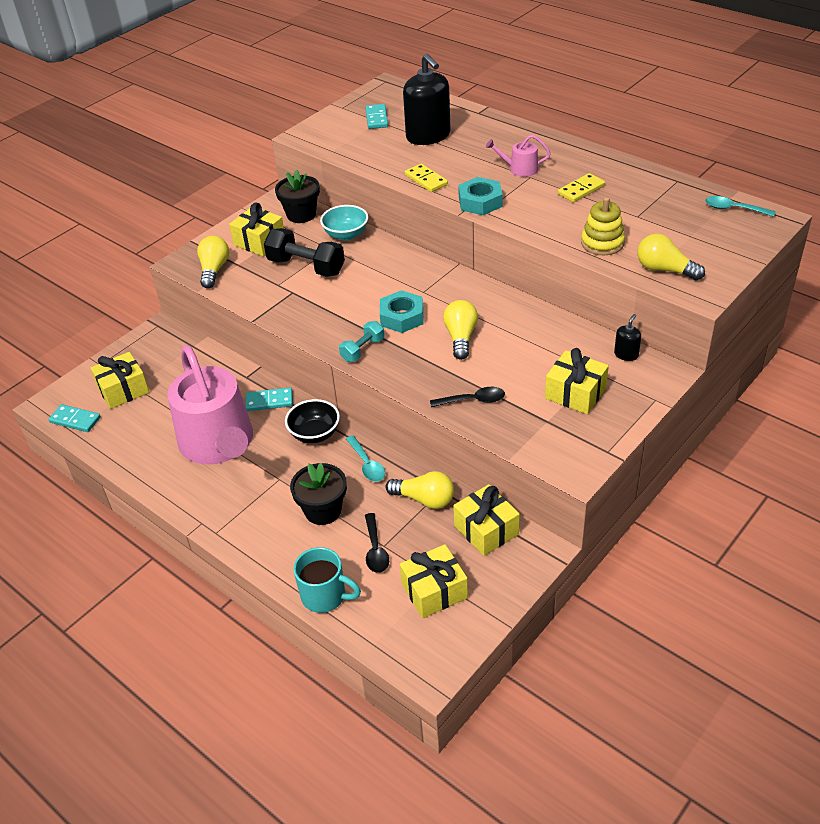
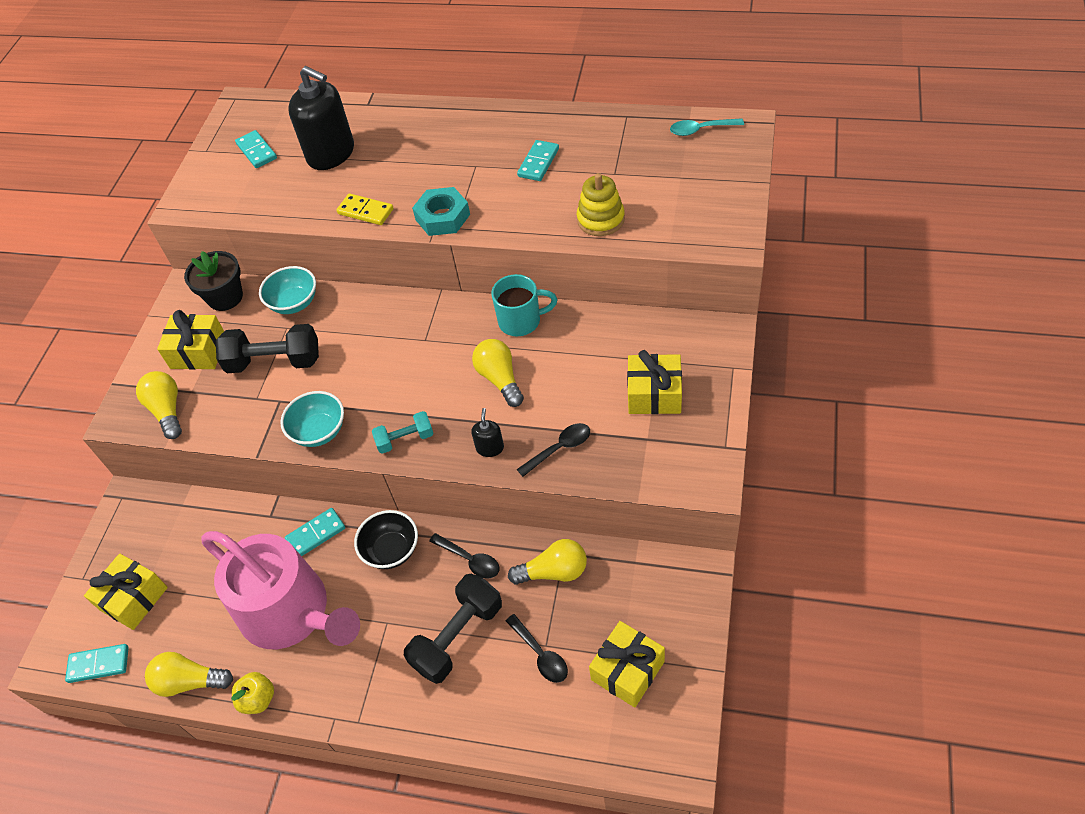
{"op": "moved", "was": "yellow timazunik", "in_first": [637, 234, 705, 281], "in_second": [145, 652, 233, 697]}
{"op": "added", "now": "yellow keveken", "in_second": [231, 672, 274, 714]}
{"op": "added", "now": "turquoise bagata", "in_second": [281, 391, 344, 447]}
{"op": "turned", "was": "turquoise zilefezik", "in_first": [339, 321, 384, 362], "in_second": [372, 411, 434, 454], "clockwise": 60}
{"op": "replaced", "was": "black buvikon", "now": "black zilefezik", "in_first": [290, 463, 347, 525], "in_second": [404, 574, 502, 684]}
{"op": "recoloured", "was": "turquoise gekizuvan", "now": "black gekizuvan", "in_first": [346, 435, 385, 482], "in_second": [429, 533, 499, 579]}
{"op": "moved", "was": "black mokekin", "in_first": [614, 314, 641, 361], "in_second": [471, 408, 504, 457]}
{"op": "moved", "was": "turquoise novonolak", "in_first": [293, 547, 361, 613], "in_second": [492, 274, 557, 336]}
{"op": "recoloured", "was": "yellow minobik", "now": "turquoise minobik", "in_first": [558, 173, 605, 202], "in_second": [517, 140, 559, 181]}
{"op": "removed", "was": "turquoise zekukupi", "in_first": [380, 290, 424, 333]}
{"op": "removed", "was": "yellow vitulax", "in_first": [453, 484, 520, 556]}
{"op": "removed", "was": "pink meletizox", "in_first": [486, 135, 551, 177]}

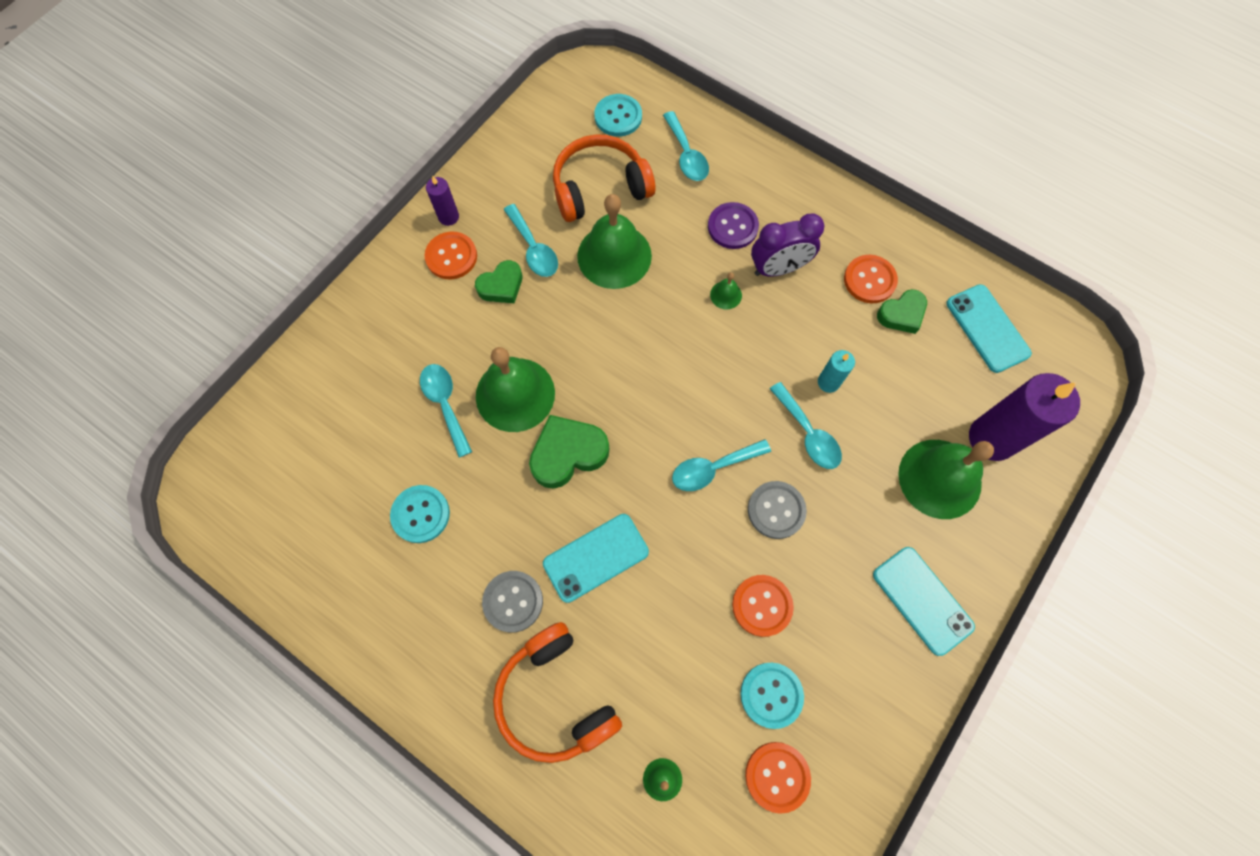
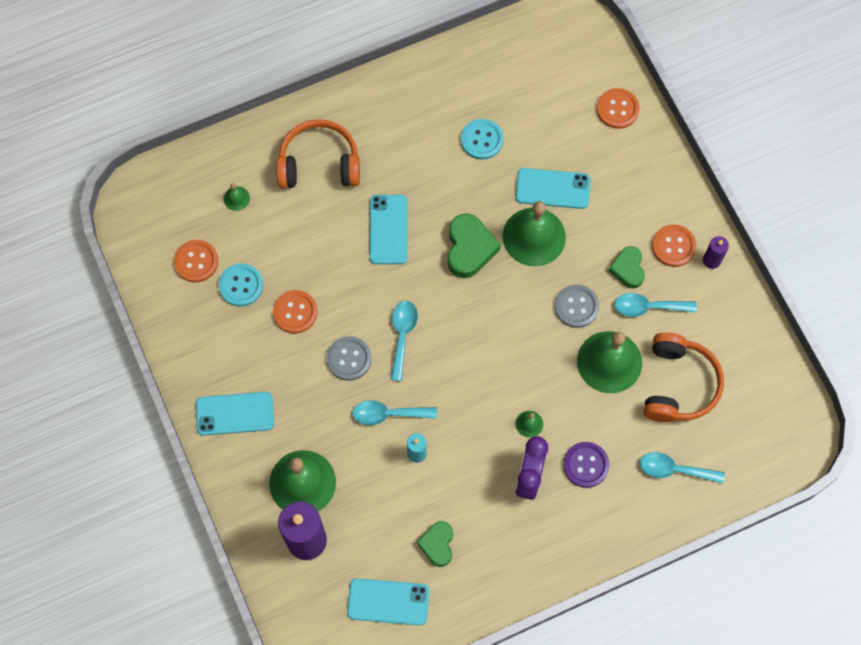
{"op": "replaced", "was": "turquoise gekizuvan", "now": "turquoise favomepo", "in_first": [420, 364, 472, 458], "in_second": [515, 168, 590, 209]}
{"op": "moved", "was": "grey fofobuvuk", "in_first": [482, 571, 543, 632], "in_second": [555, 284, 599, 328]}
{"op": "moved", "was": "orange fofobuvuk", "in_first": [844, 255, 898, 303], "in_second": [597, 88, 639, 129]}
{"op": "removed", "was": "turquoise fofobuvuk", "in_first": [594, 94, 642, 137]}

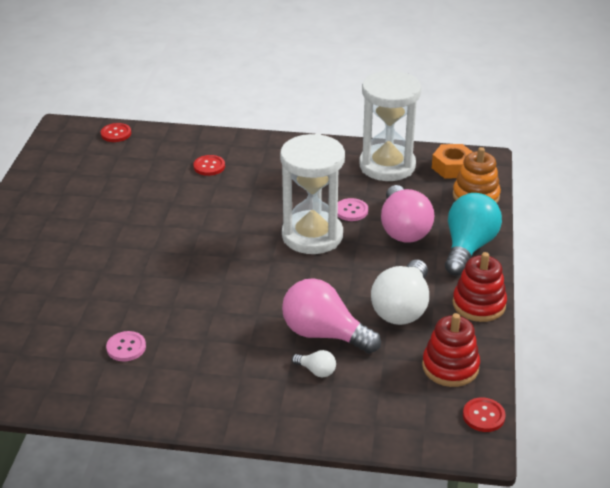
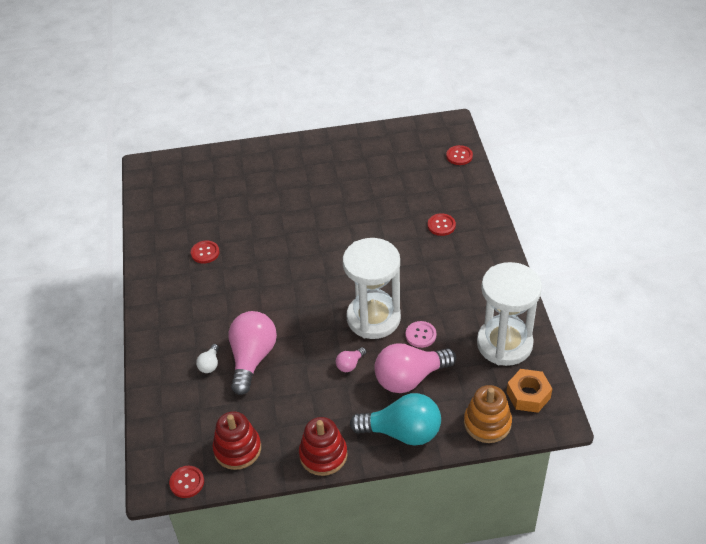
{"op": "recoloured", "was": "pink fofobuvuk", "now": "red fofobuvuk", "in_first": [106, 331, 146, 361], "in_second": [191, 240, 219, 264]}
{"op": "added", "now": "pink timazunik", "in_second": [336, 347, 366, 372]}
{"op": "removed", "was": "white timazunik", "in_first": [371, 260, 429, 325]}

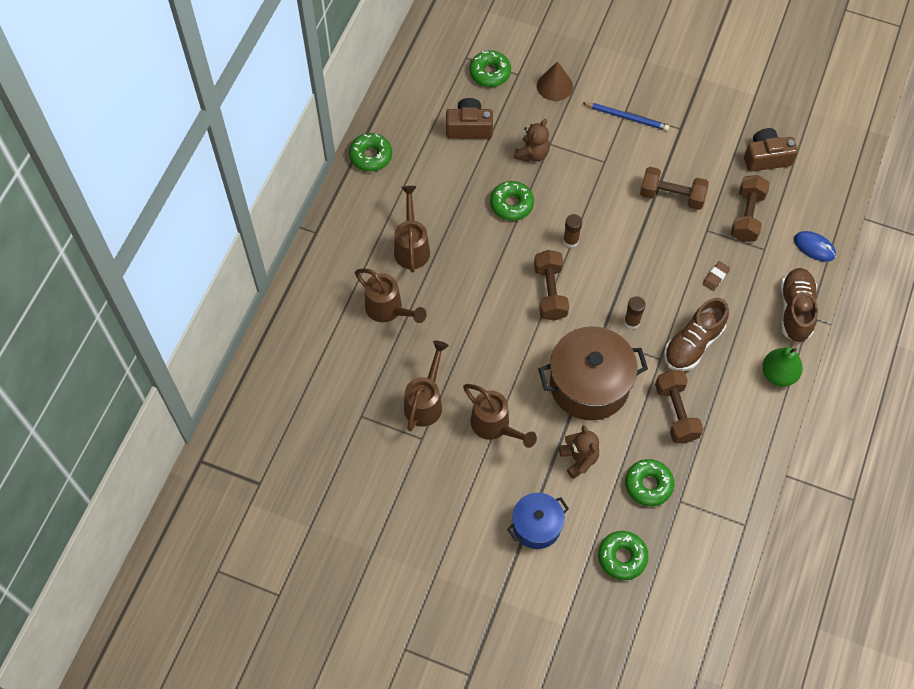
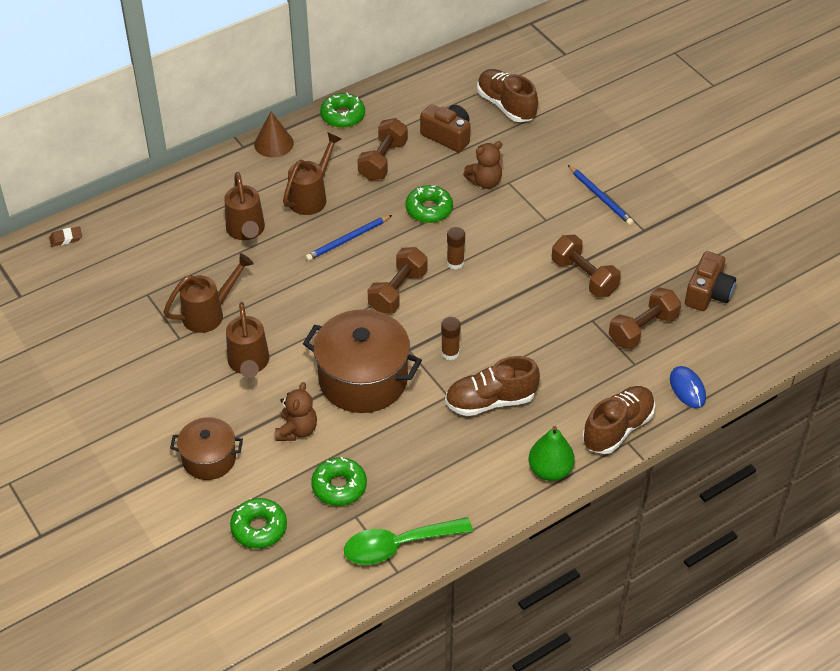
{"op": "moved", "was": "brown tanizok", "in_first": [703, 261, 730, 291], "in_second": [49, 227, 82, 247]}
{"op": "recoloured", "was": "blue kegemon", "now": "brown kegemon", "in_first": [507, 493, 569, 549], "in_second": [170, 417, 243, 480]}
{"op": "moved", "was": "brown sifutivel", "in_first": [537, 61, 573, 101], "in_second": [254, 111, 294, 157]}
{"op": "added", "now": "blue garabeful", "in_second": [305, 215, 392, 261]}
{"op": "added", "now": "green gekizuvan", "in_second": [344, 517, 473, 565]}
{"op": "moved", "was": "brown zilefezik", "in_first": [655, 370, 703, 443], "in_second": [357, 118, 408, 181]}
{"op": "replaced", "was": "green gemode", "now": "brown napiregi", "in_first": [469, 50, 511, 87], "in_second": [477, 69, 538, 122]}
{"op": "turned", "was": "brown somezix", "in_first": [744, 128, 798, 172], "in_second": [685, 251, 736, 311], "clockwise": 90}

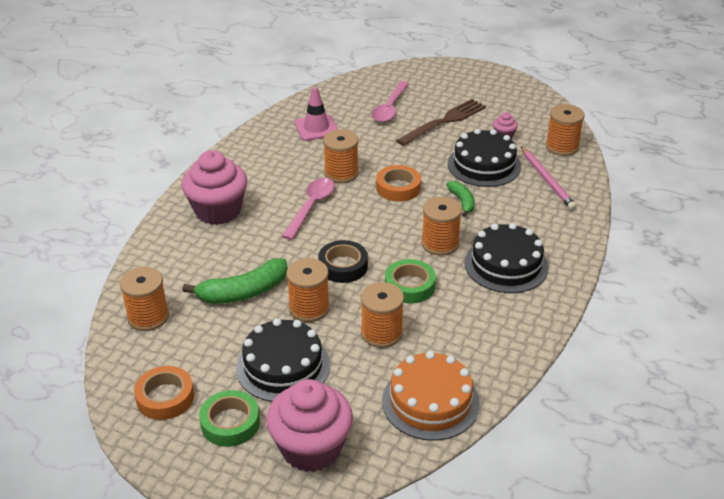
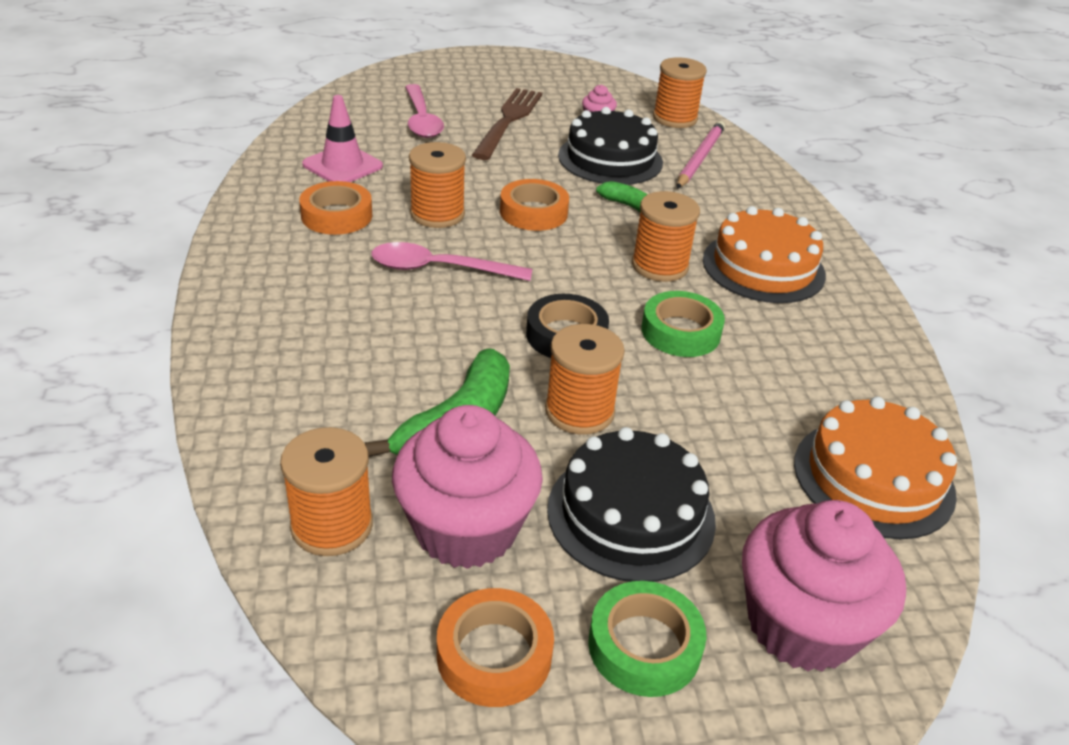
{"op": "added", "now": "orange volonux", "in_second": [299, 181, 372, 235]}
{"op": "turned", "was": "pink gekizuvan", "in_first": [282, 178, 335, 240], "in_second": [372, 242, 532, 281], "clockwise": -75}
{"op": "moved", "was": "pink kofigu", "in_first": [182, 150, 247, 225], "in_second": [392, 405, 543, 569]}
{"op": "turned", "was": "pink garabeful", "in_first": [521, 146, 577, 210], "in_second": [677, 121, 725, 189], "clockwise": -105}
{"op": "recoloured", "was": "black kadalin", "now": "orange kadalin", "in_first": [464, 223, 549, 293], "in_second": [703, 206, 826, 303]}
{"op": "removed", "was": "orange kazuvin", "in_first": [361, 282, 404, 348]}

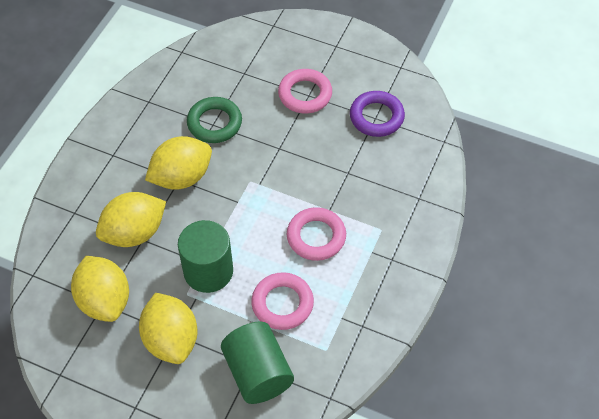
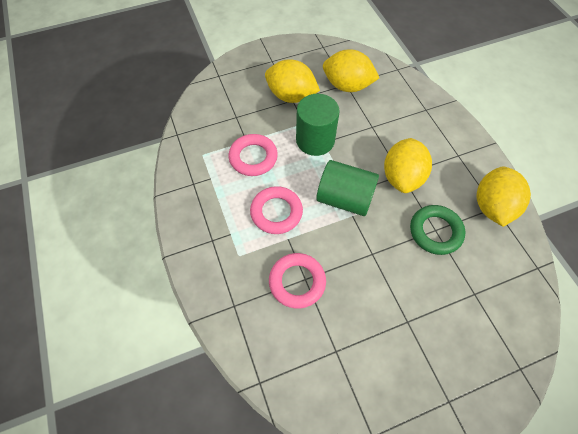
{"op": "moved", "was": "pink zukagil", "in_first": [278, 69, 332, 113], "in_second": [269, 253, 326, 308]}
{"op": "moved", "was": "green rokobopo", "in_first": [221, 322, 294, 404], "in_second": [316, 160, 379, 216]}
{"op": "moved", "was": "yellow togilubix", "in_first": [96, 192, 166, 247], "in_second": [476, 167, 531, 227]}
{"op": "removed", "was": "purple zukagil", "in_first": [350, 91, 405, 137]}

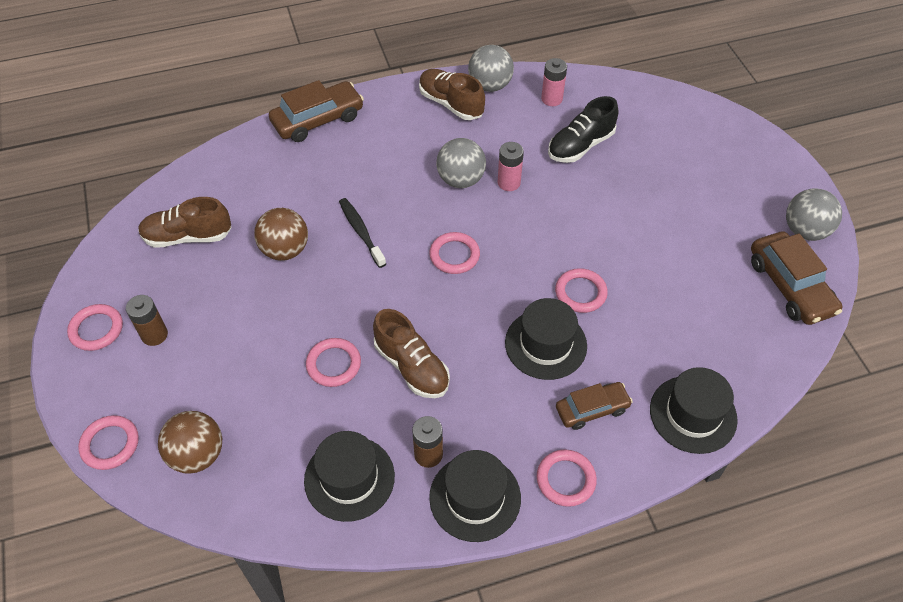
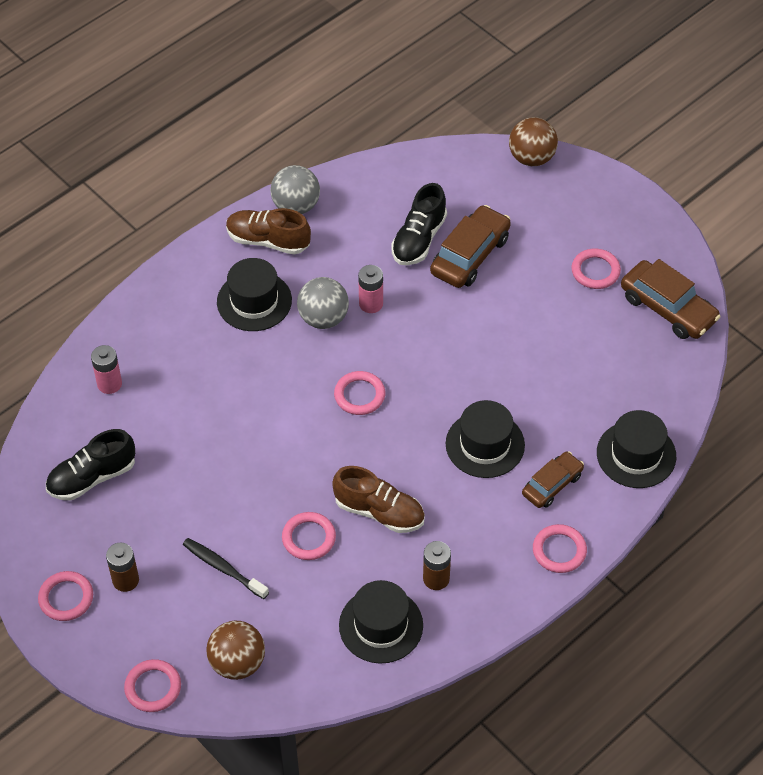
{"op": "recoloured", "was": "brown napiregi", "now": "black napiregi", "in_first": [138, 197, 232, 248], "in_second": [46, 429, 135, 500]}
{"op": "moved", "was": "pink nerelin", "in_first": [541, 58, 567, 106], "in_second": [91, 345, 122, 394]}
{"op": "moved", "was": "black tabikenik", "in_first": [339, 198, 386, 268], "in_second": [183, 538, 269, 599]}
{"op": "moved", "was": "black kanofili", "in_first": [429, 450, 521, 542], "in_second": [217, 258, 292, 331]}
{"op": "moved", "was": "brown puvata", "in_first": [269, 80, 364, 142], "in_second": [430, 205, 511, 288]}
{"op": "moved", "was": "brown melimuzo", "in_first": [254, 208, 308, 261], "in_second": [509, 117, 558, 166]}
{"op": "moved", "was": "pink zukagil", "in_first": [555, 268, 608, 313], "in_second": [571, 249, 621, 289]}
{"op": "removed", "was": "grey melimuzo", "in_first": [786, 188, 842, 241]}

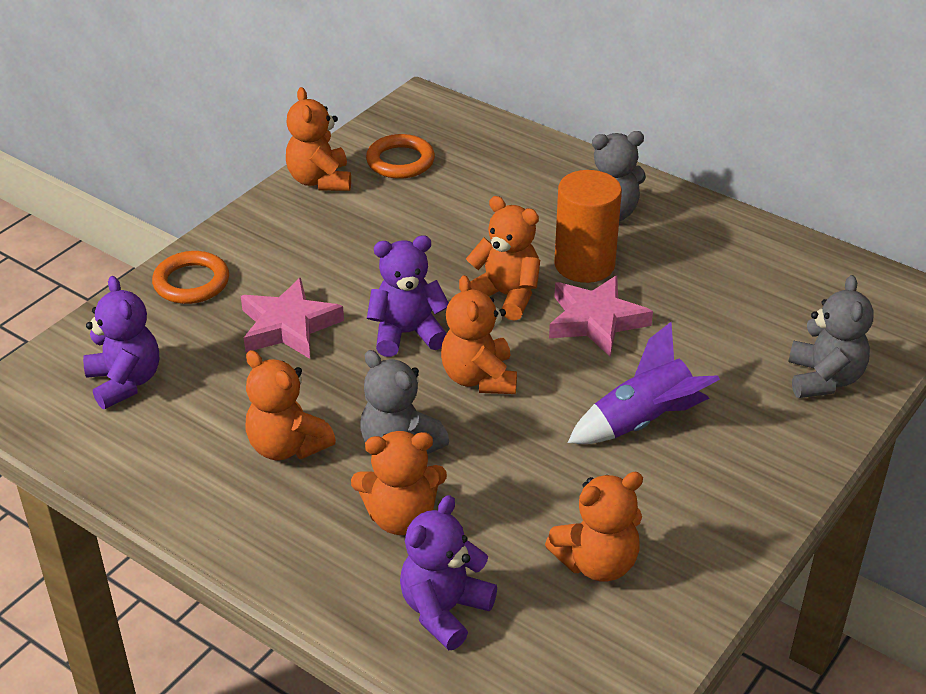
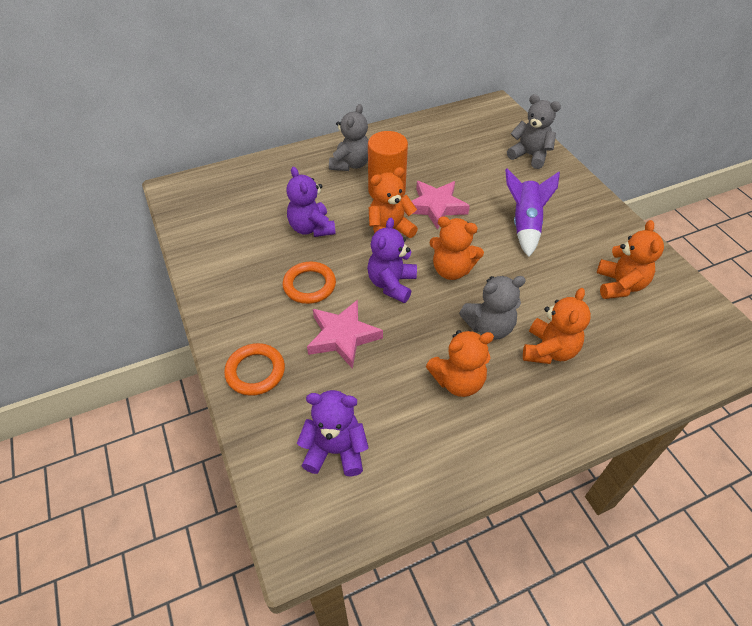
{"op": "moved", "was": "orange zukagil", "in_first": [366, 134, 435, 179], "in_second": [283, 261, 336, 304]}
{"op": "moved", "was": "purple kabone", "in_first": [400, 495, 497, 650], "in_second": [286, 167, 336, 237]}
{"op": "removed", "was": "orange kabone", "in_first": [286, 87, 351, 191]}

